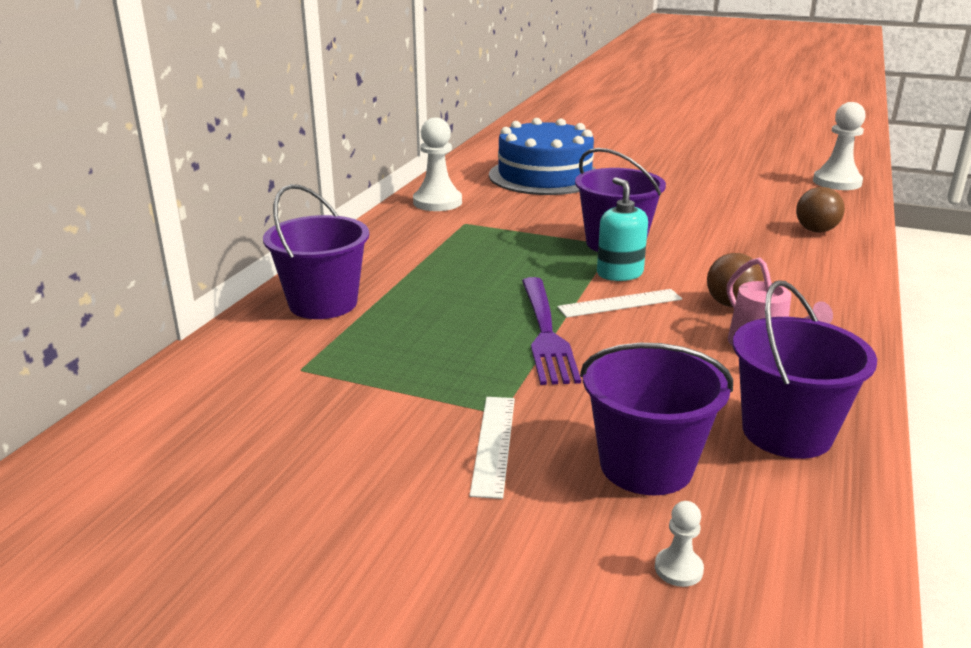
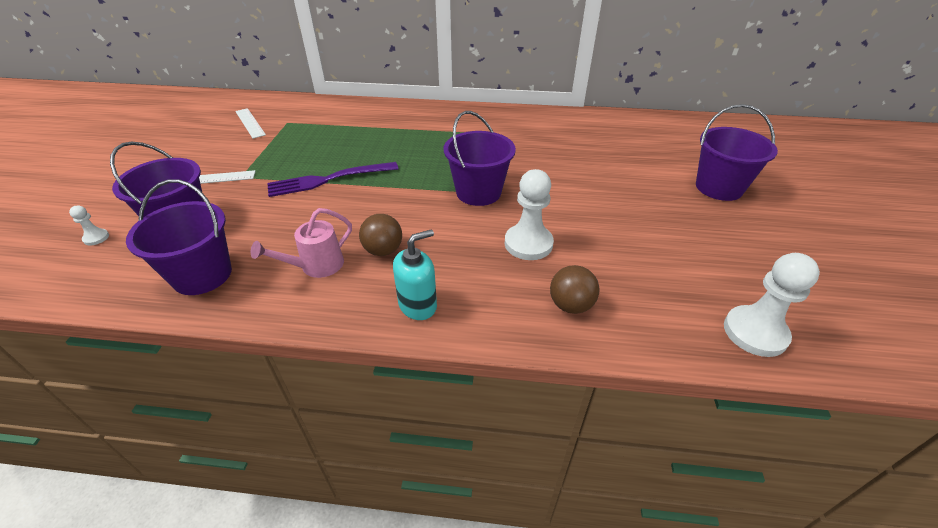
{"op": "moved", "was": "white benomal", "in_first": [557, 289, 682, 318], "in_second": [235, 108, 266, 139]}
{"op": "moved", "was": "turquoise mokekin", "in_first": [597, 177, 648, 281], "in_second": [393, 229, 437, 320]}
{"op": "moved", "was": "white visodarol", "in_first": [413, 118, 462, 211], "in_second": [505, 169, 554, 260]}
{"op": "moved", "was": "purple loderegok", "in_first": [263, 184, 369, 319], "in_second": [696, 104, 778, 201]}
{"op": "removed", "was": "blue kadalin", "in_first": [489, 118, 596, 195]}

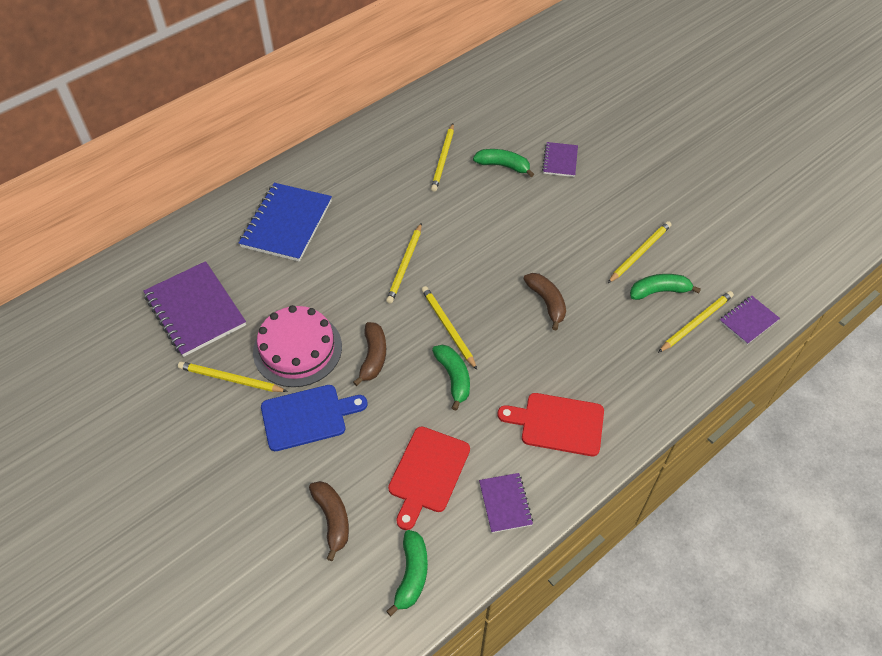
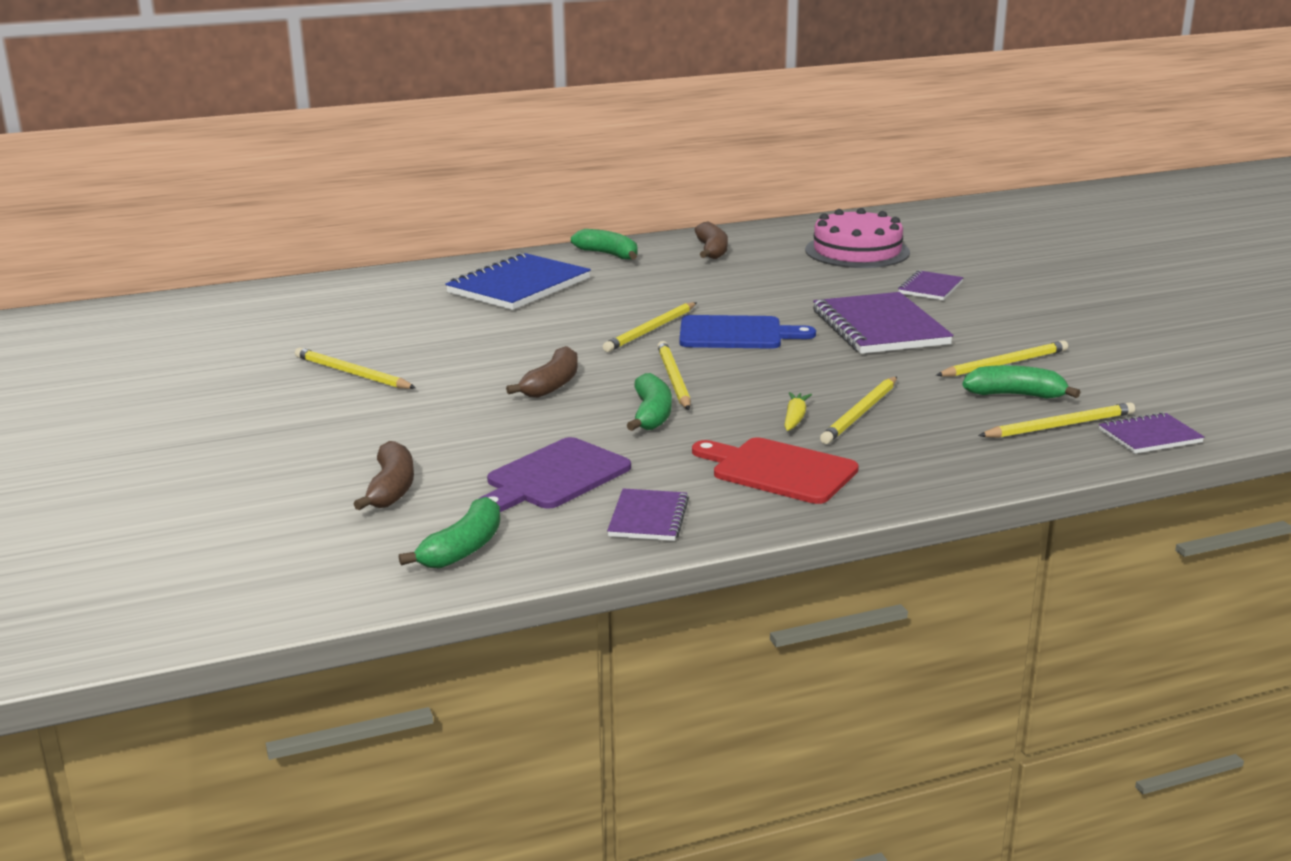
{"op": "recoloured", "was": "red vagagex", "now": "purple vagagex", "in_first": [388, 426, 470, 530], "in_second": [479, 437, 631, 512]}
{"op": "moved", "was": "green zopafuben", "in_first": [473, 149, 534, 177], "in_second": [571, 229, 638, 260]}
{"op": "moved", "was": "blue vagagex", "in_first": [261, 385, 368, 451], "in_second": [679, 315, 816, 349]}
{"op": "moved", "was": "brown zopafuben", "in_first": [524, 273, 566, 330], "in_second": [695, 222, 728, 259]}
{"op": "added", "now": "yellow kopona", "in_second": [784, 392, 812, 431]}
{"op": "moved", "was": "pink kadalin", "in_first": [253, 305, 342, 387], "in_second": [805, 208, 910, 268]}
{"op": "moved", "was": "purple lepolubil", "in_first": [143, 261, 246, 357], "in_second": [813, 292, 953, 354]}
{"op": "moved", "was": "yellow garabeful", "in_first": [431, 124, 454, 192], "in_second": [820, 377, 897, 444]}

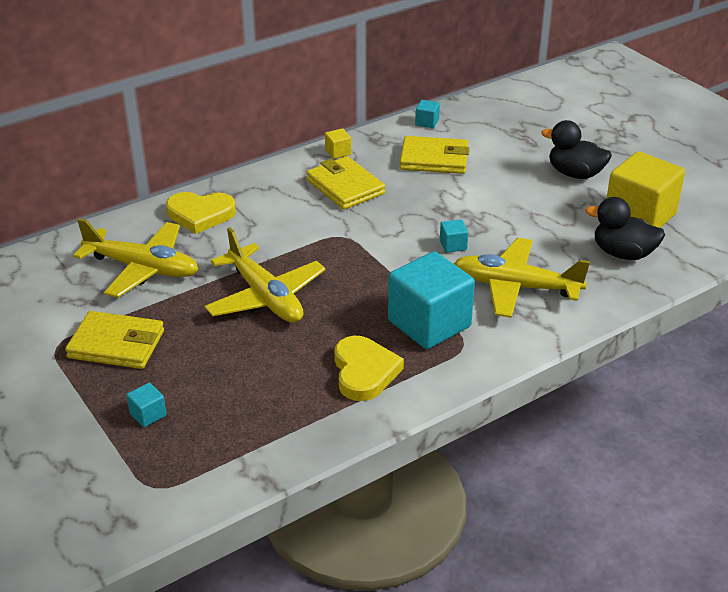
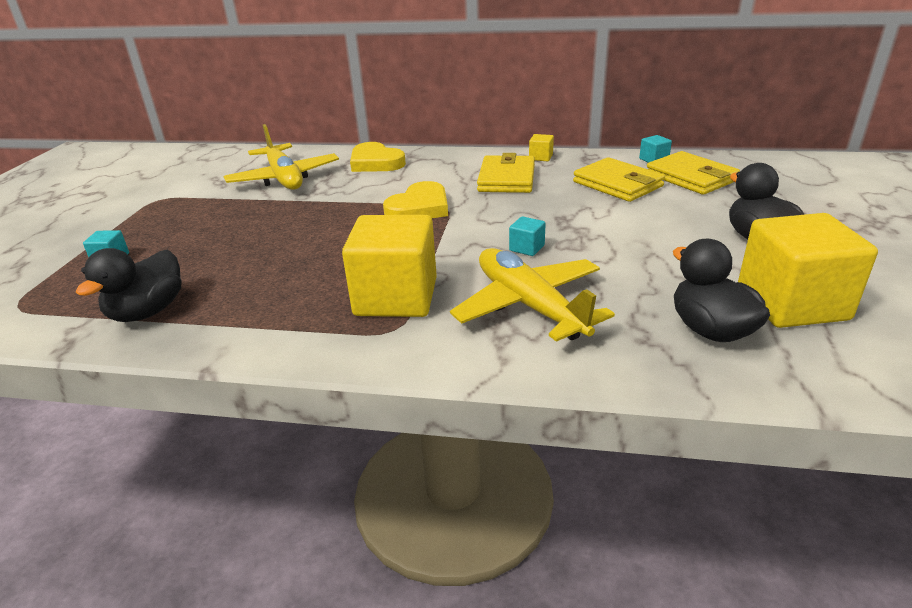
{"op": "added", "now": "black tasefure", "in_second": [76, 248, 181, 322]}
{"op": "recoloured", "was": "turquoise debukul", "now": "yellow debukul", "in_first": [388, 251, 475, 349], "in_second": [342, 215, 437, 317]}
{"op": "moved", "was": "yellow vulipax", "in_first": [334, 336, 404, 401], "in_second": [383, 181, 448, 218]}
{"op": "moved", "was": "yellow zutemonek", "in_first": [65, 311, 164, 369], "in_second": [647, 151, 740, 195]}
{"op": "removed", "was": "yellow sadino", "in_first": [204, 227, 326, 323]}

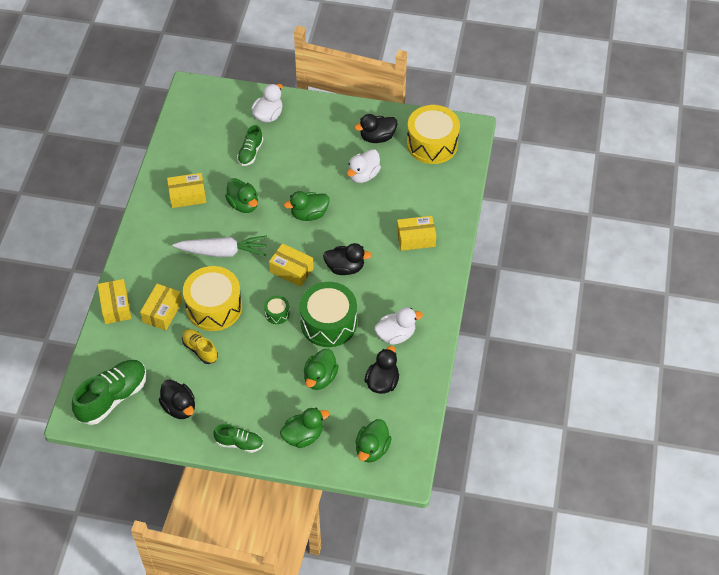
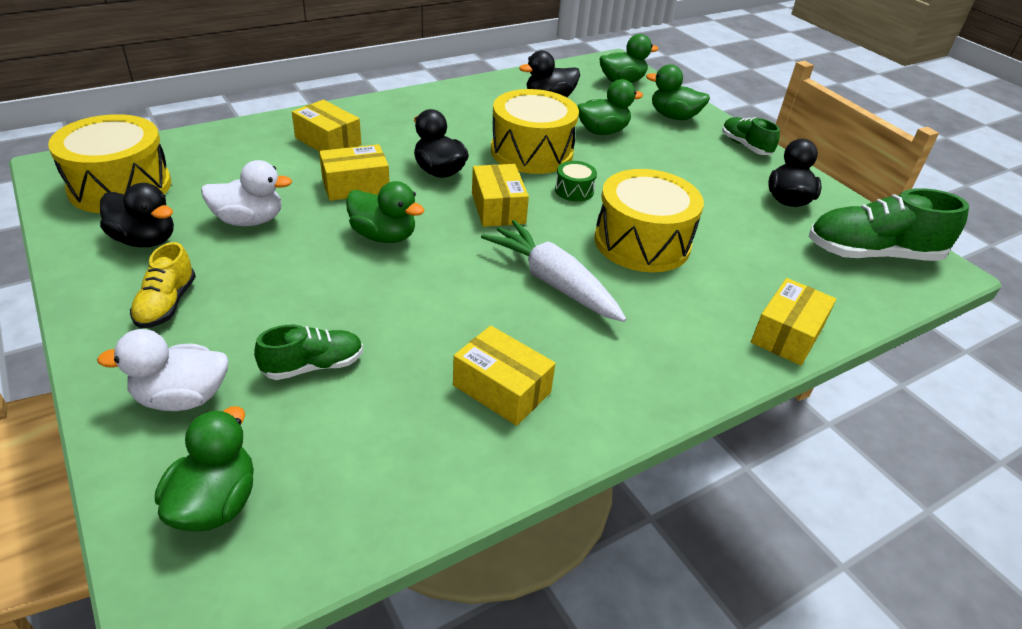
{"op": "moved", "was": "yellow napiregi", "in_first": [182, 329, 218, 364], "in_second": [130, 242, 196, 328]}
{"op": "moved", "was": "green tasefure", "in_first": [225, 178, 258, 213], "in_second": [155, 406, 254, 532]}
{"op": "moved", "was": "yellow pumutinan", "in_first": [140, 284, 182, 330], "in_second": [319, 144, 390, 201]}
{"op": "recoloured", "was": "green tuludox", "now": "yellow tuludox", "in_first": [299, 282, 357, 347], "in_second": [491, 89, 579, 174]}
{"op": "removed", "was": "white tasefure", "in_first": [374, 307, 423, 345]}

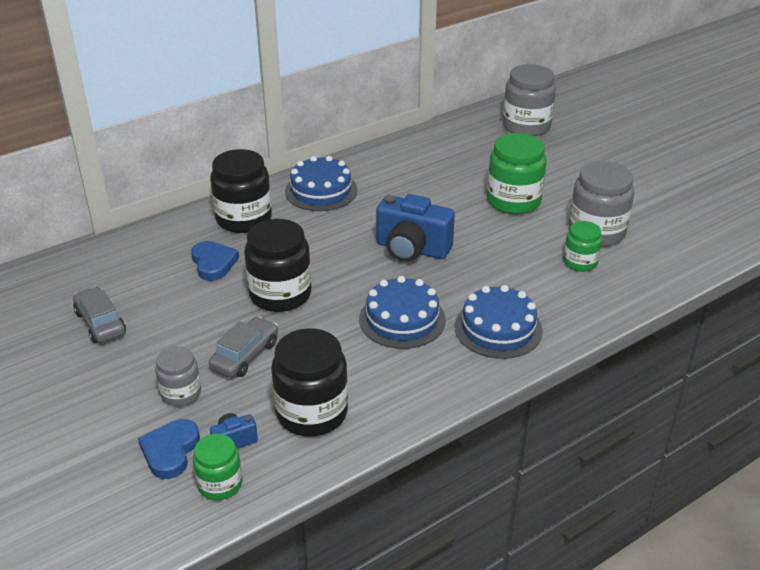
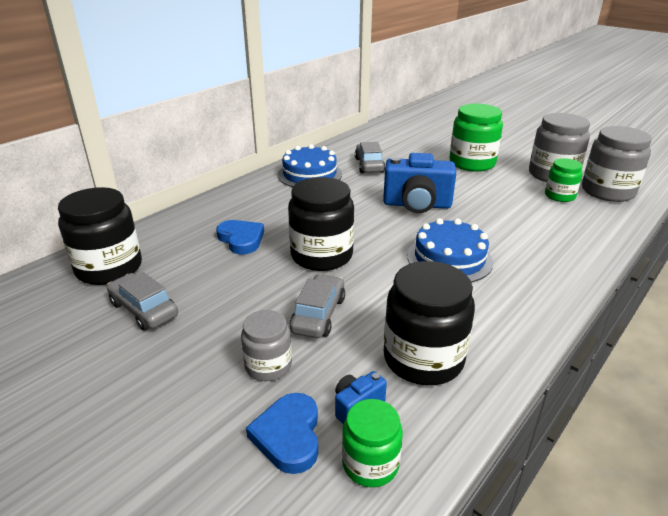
{"op": "moved", "was": "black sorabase", "in_first": [210, 149, 272, 233], "in_second": [58, 187, 142, 285]}
{"op": "added", "now": "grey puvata", "in_second": [355, 142, 385, 173]}
{"op": "moved", "was": "grey sorabase", "in_first": [503, 64, 556, 136], "in_second": [582, 126, 652, 202]}
{"op": "removed", "was": "blue kadalin", "in_first": [454, 285, 543, 359]}

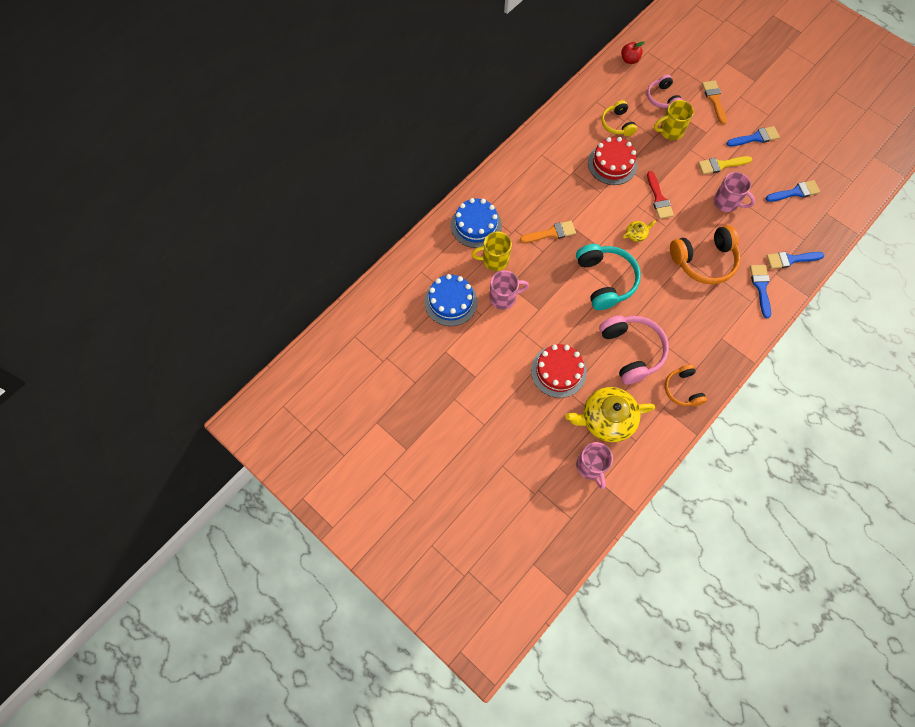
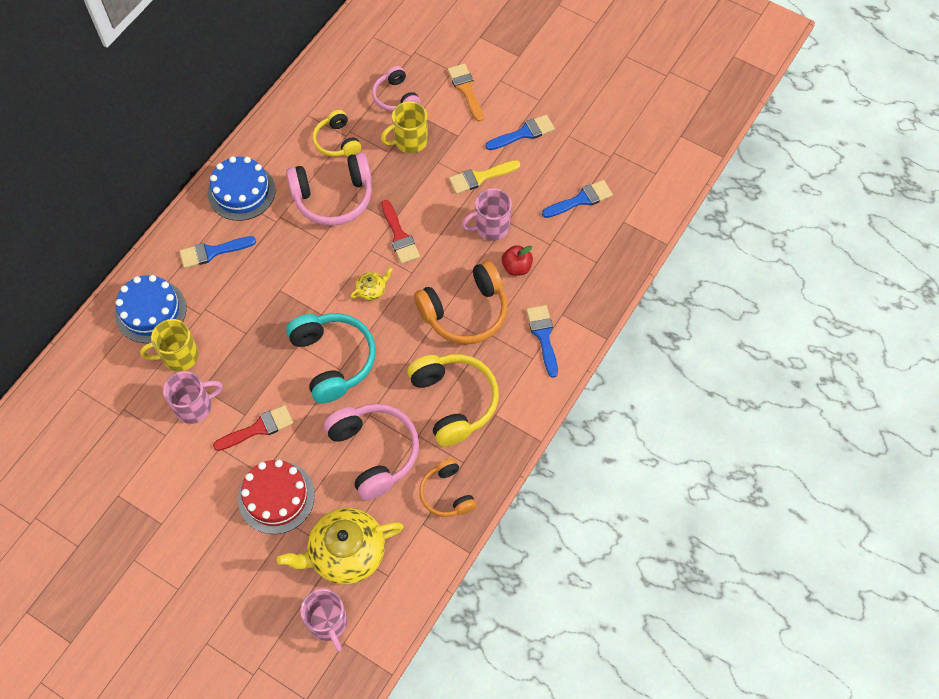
{"op": "moved", "was": "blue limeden", "in_first": [767, 252, 824, 269], "in_second": [179, 236, 256, 268]}
{"op": "moved", "was": "blue kadalin", "in_first": [424, 274, 478, 326], "in_second": [208, 156, 275, 221]}
{"op": "added", "now": "red limeden", "in_second": [213, 405, 293, 451]}
{"op": "replaced", "was": "red kadalin", "now": "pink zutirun", "in_first": [588, 137, 638, 185], "in_second": [286, 152, 372, 226]}
{"op": "added", "now": "yellow zutirun", "in_second": [407, 354, 499, 447]}
{"op": "turned", "was": "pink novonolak", "in_first": [714, 172, 755, 212], "in_second": [462, 188, 512, 241], "clockwise": 135}
{"op": "moved", "was": "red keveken", "in_first": [621, 41, 645, 64], "in_second": [502, 245, 533, 276]}
{"op": "removed", "was": "orange limeden", "in_first": [520, 221, 576, 243]}

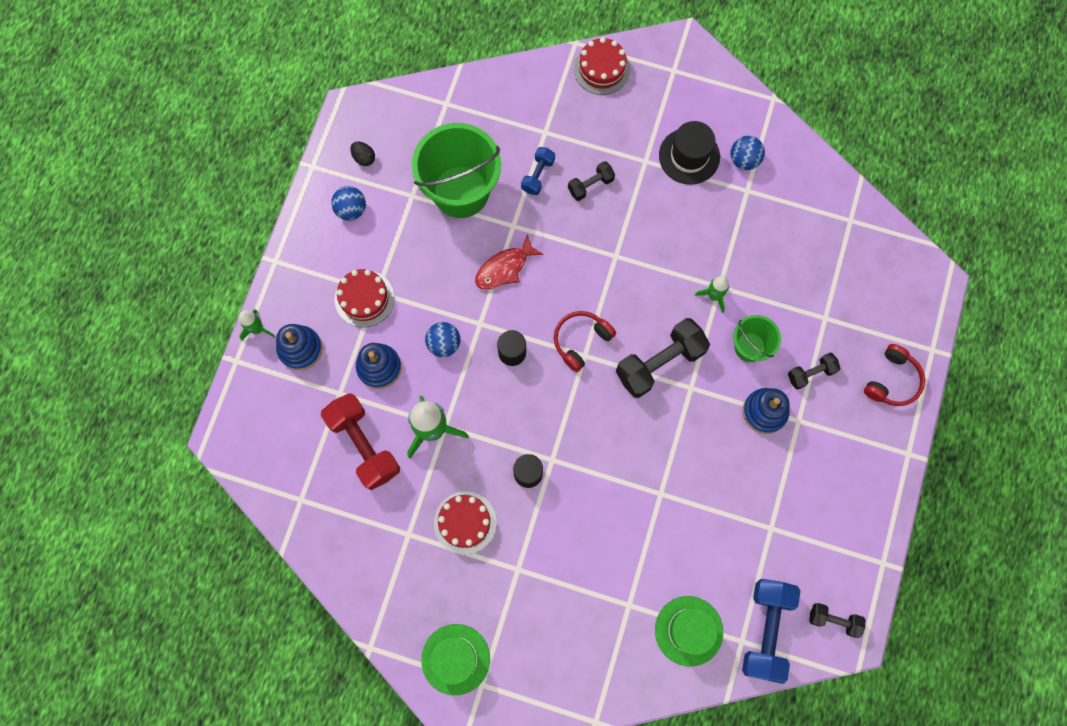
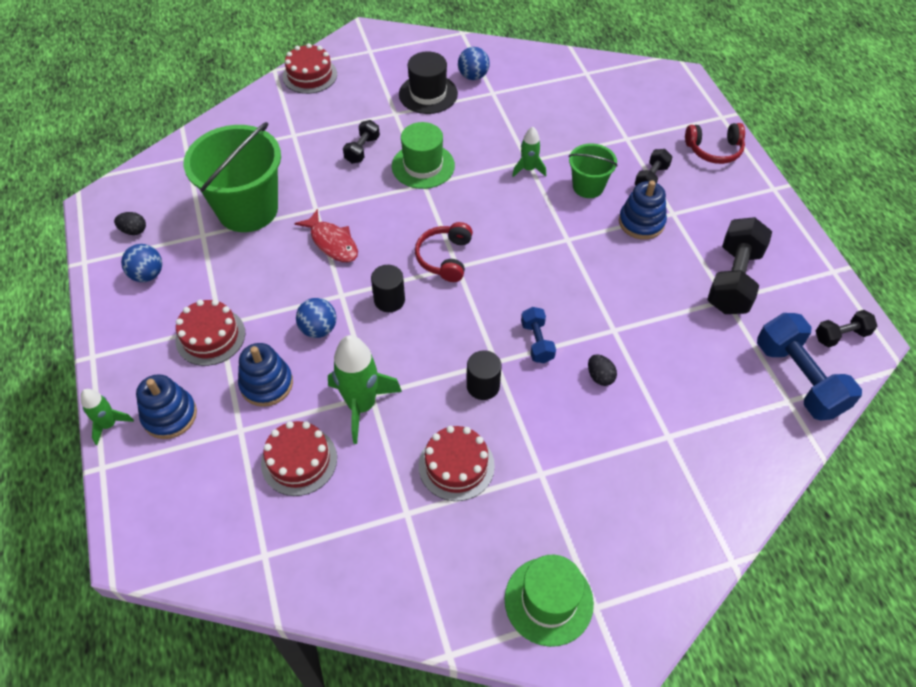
{"op": "replaced", "was": "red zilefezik", "now": "red kadalin", "in_first": [321, 393, 400, 490], "in_second": [261, 421, 337, 496]}
{"op": "turned", "was": "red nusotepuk", "in_first": [475, 234, 544, 290], "in_second": [294, 209, 358, 262], "clockwise": -60}
{"op": "moved", "was": "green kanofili", "in_first": [655, 596, 723, 667], "in_second": [392, 122, 455, 189]}
{"op": "moved", "was": "blue zilefezik", "in_first": [521, 147, 555, 195], "in_second": [521, 307, 556, 363]}
{"op": "added", "now": "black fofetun", "in_second": [588, 354, 617, 386]}
{"op": "turned", "was": "red zutirun", "in_first": [864, 344, 925, 406], "in_second": [685, 123, 745, 164], "clockwise": 90}
{"op": "moved", "was": "black zilefezik", "in_first": [616, 318, 710, 398], "in_second": [707, 217, 772, 314]}

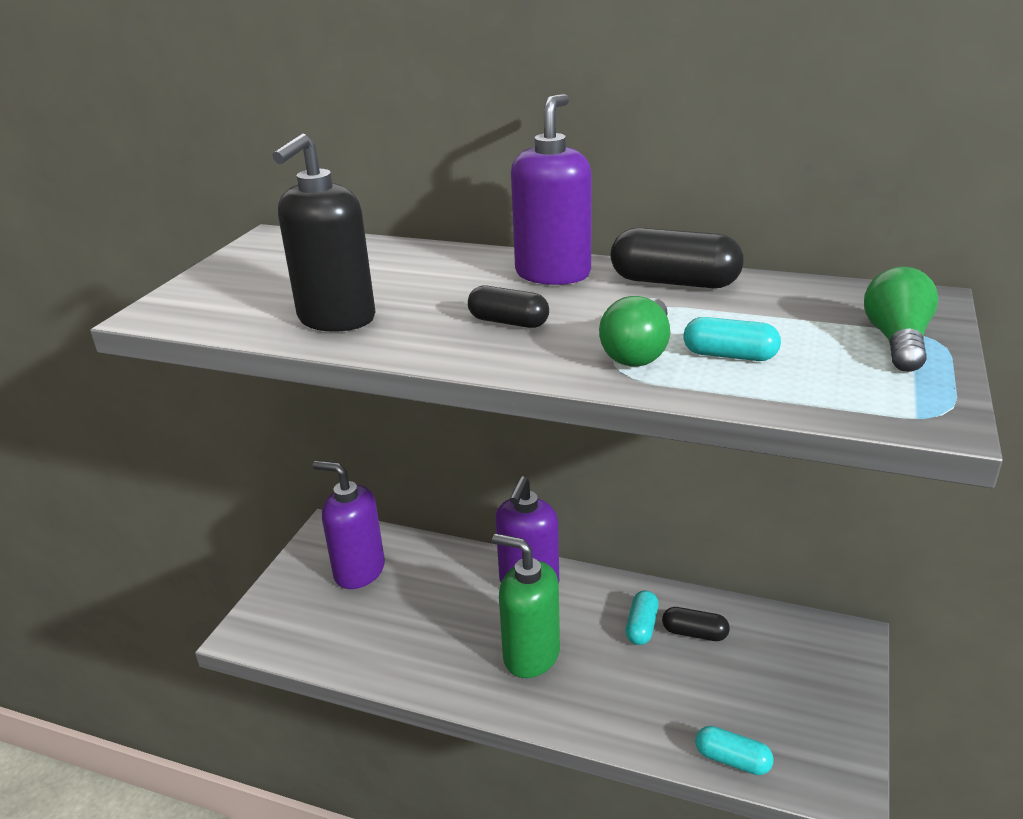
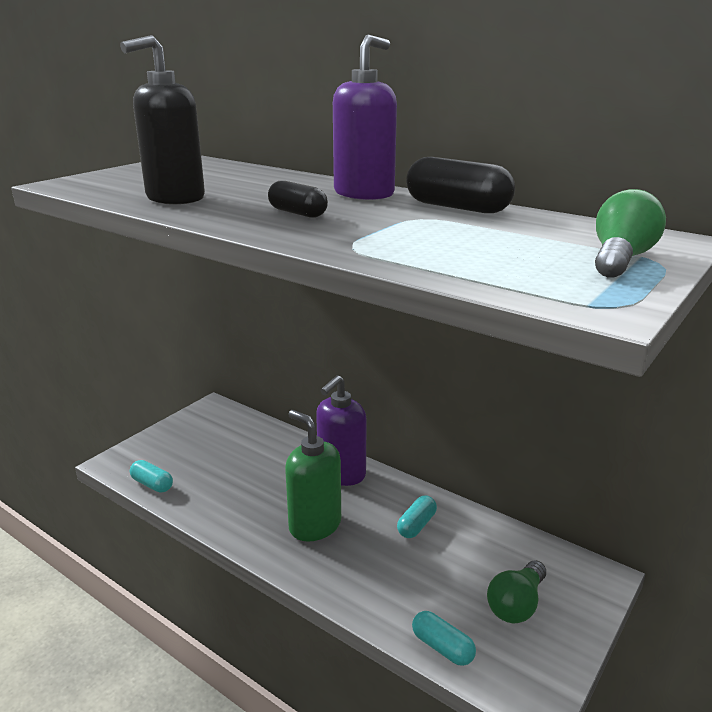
{"op": "moved", "was": "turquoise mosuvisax", "in_first": [684, 317, 781, 361], "in_second": [130, 460, 173, 493]}
{"op": "moved", "was": "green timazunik", "in_first": [599, 296, 670, 367], "in_second": [487, 560, 546, 623]}
{"op": "removed", "was": "purple mokekin", "in_first": [313, 461, 385, 589]}
{"op": "removed", "was": "black mosuvisax", "in_first": [662, 607, 730, 641]}

